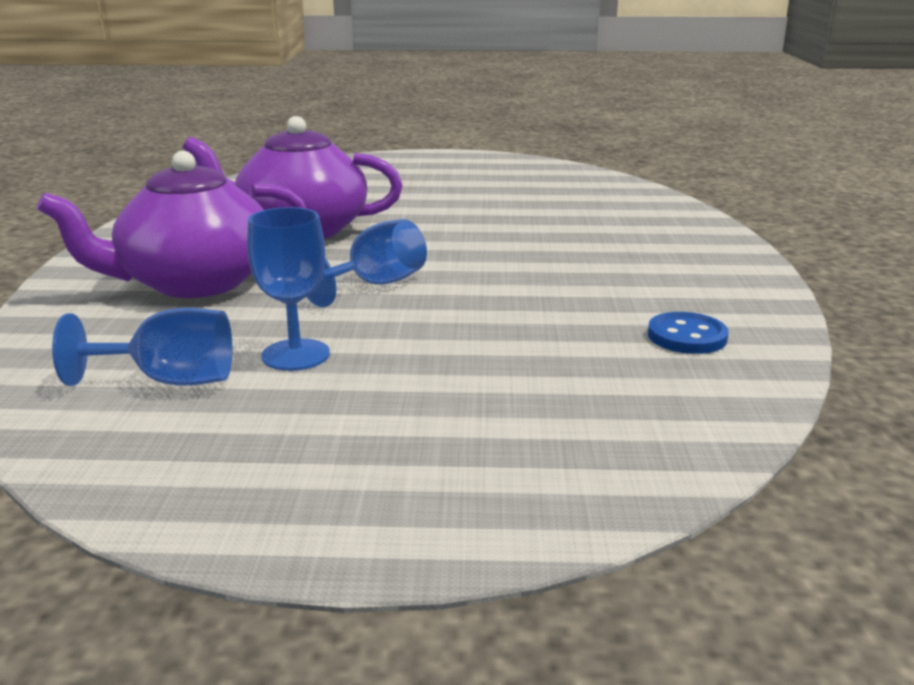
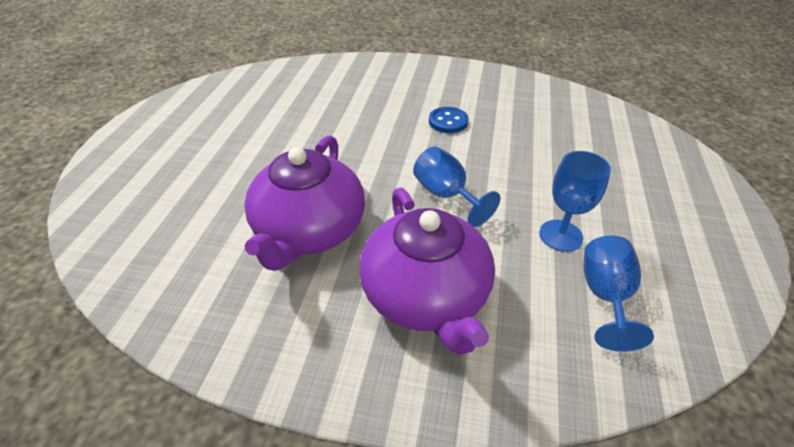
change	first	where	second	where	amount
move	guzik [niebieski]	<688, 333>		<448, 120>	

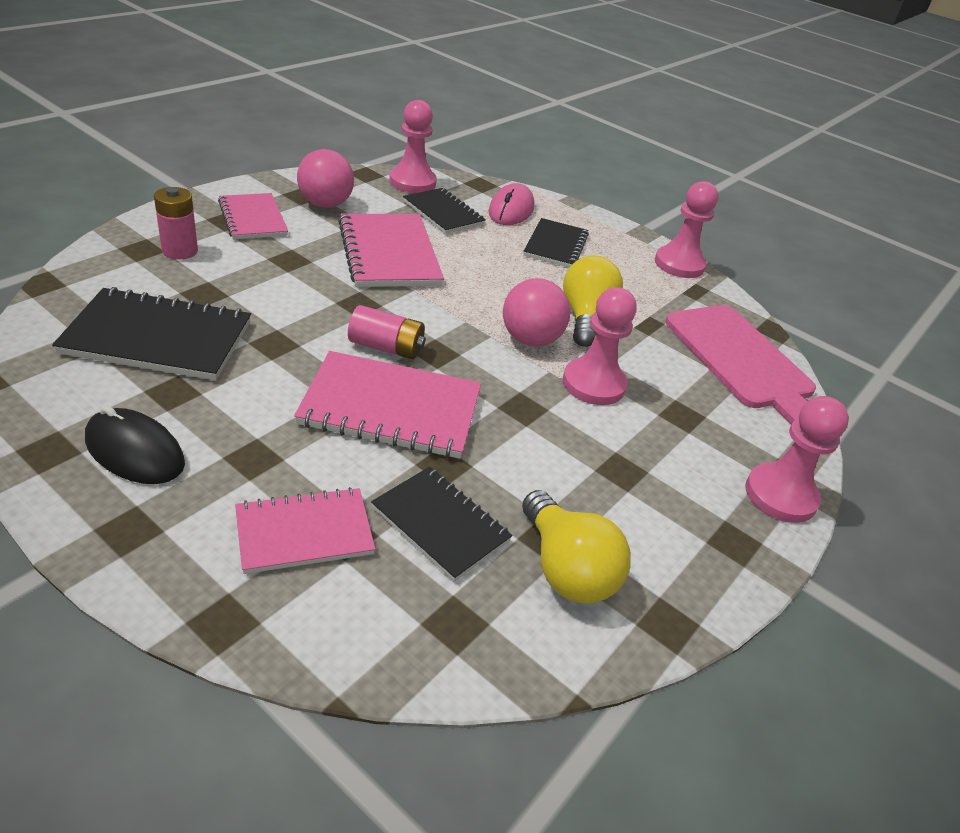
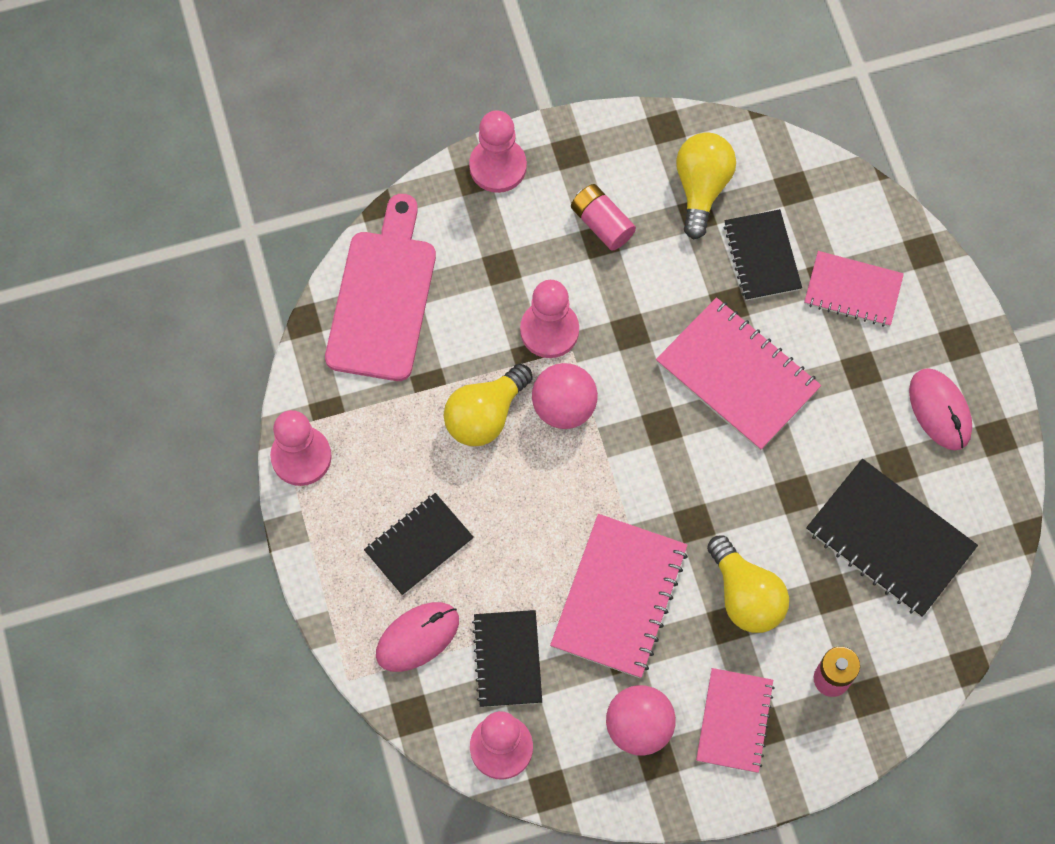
change	first	where	second	where	amount
move	bateria [różowy]	<387, 332>		<603, 217>	
insert			żarówka [żółty]	<748, 584>	
recolor	myszka [czarny]	<135, 444>	myszka [różowy]	<940, 409>	

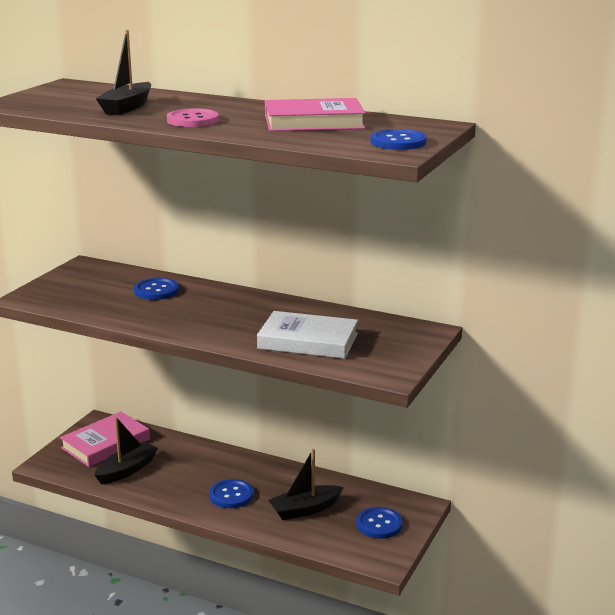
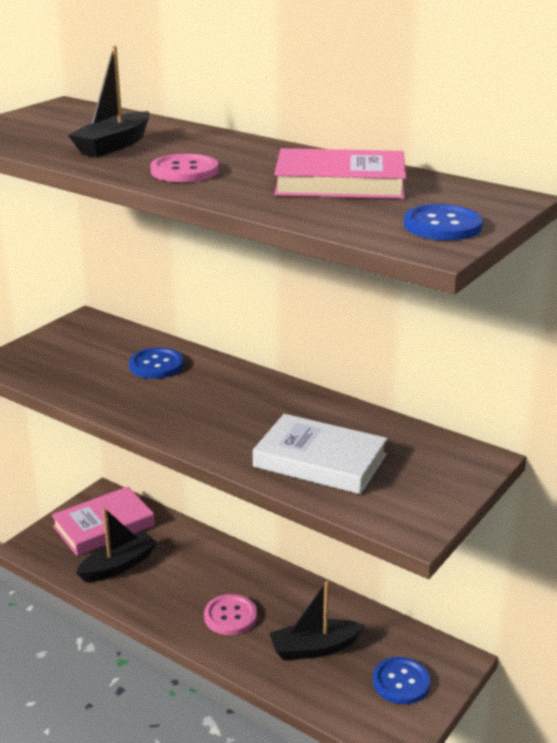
change	first	where	second	where	amount
recolor	guzik [niebieski]	<231, 493>	guzik [różowy]	<230, 614>	

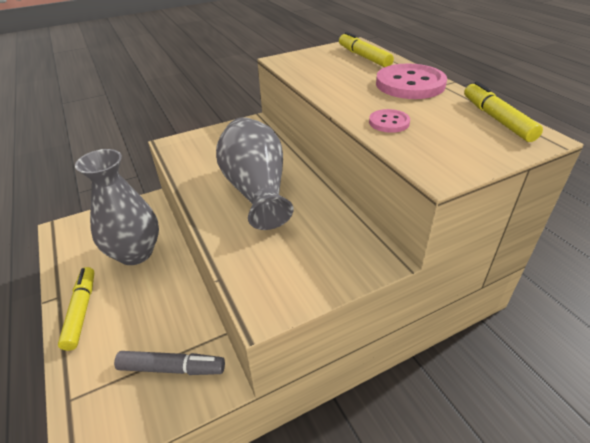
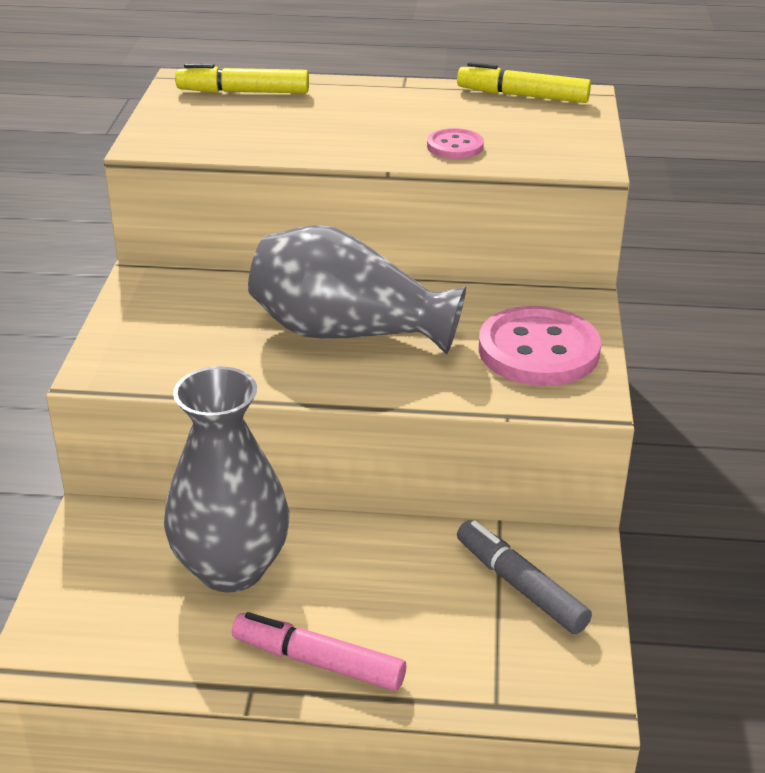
change	first	where	second	where	amount
recolor	flamaster [żółty]	<76, 309>	flamaster [różowy]	<319, 651>	
rotate	flamaster [szary]	<169, 363>		<524, 577>	75 degrees counterclockwise
move	guzik [różowy]	<411, 81>		<539, 346>	

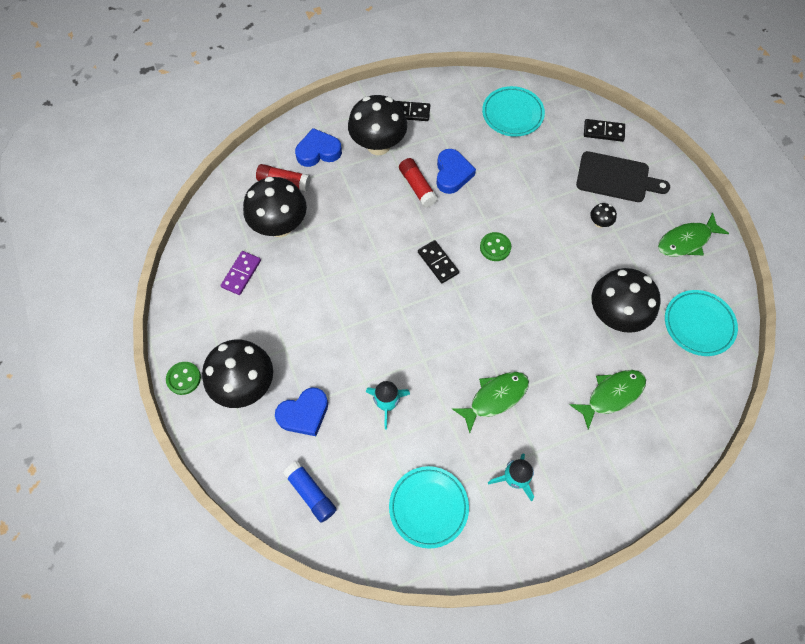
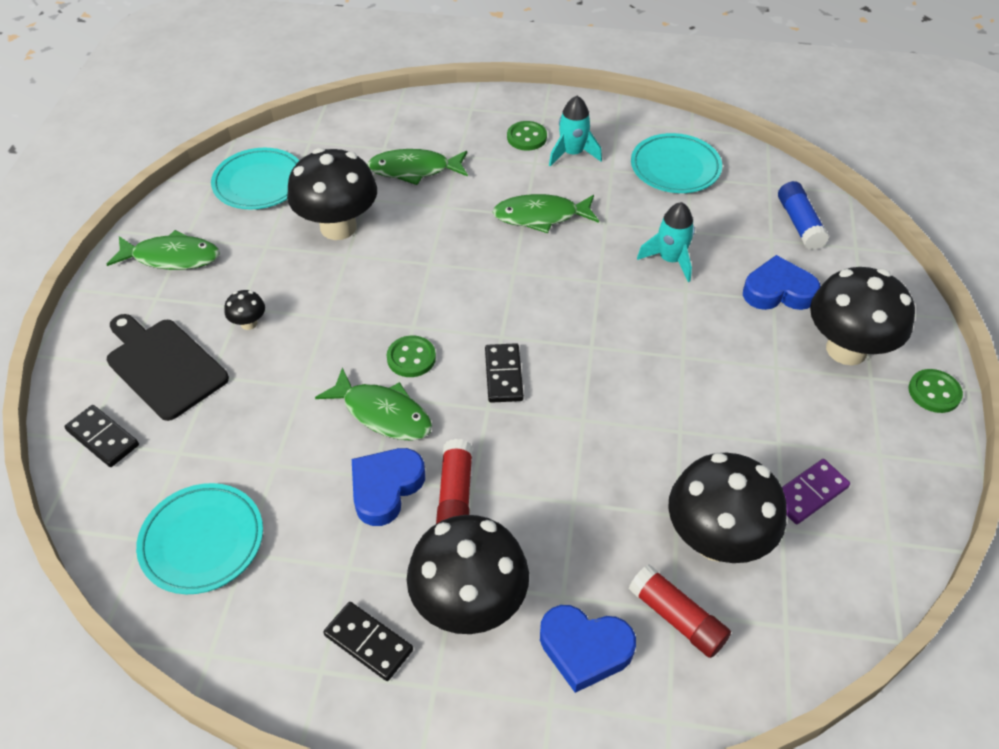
change	first	where	second	where	amount
insert			ryba [zielony]	<373, 404>	
insert			guzik [zielony]	<527, 136>	

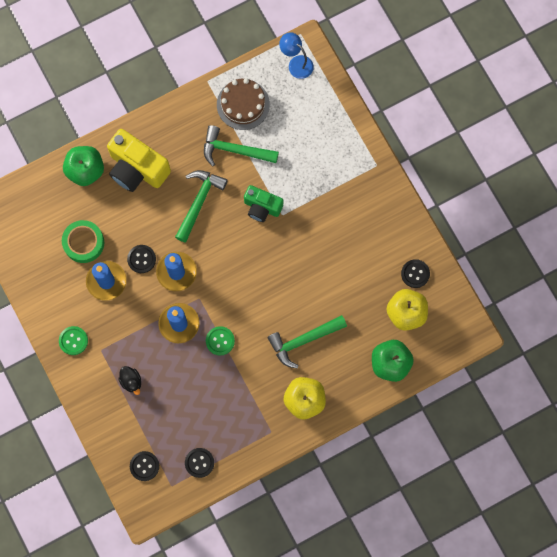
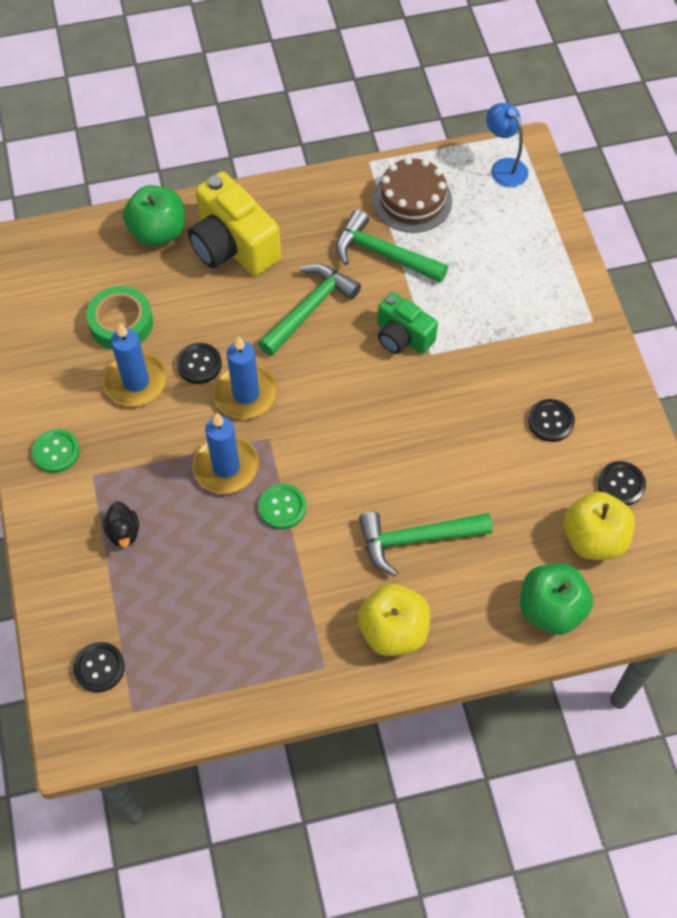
change	first	where	second	where	amount
move	guzik [czarny]	<199, 463>		<551, 420>	

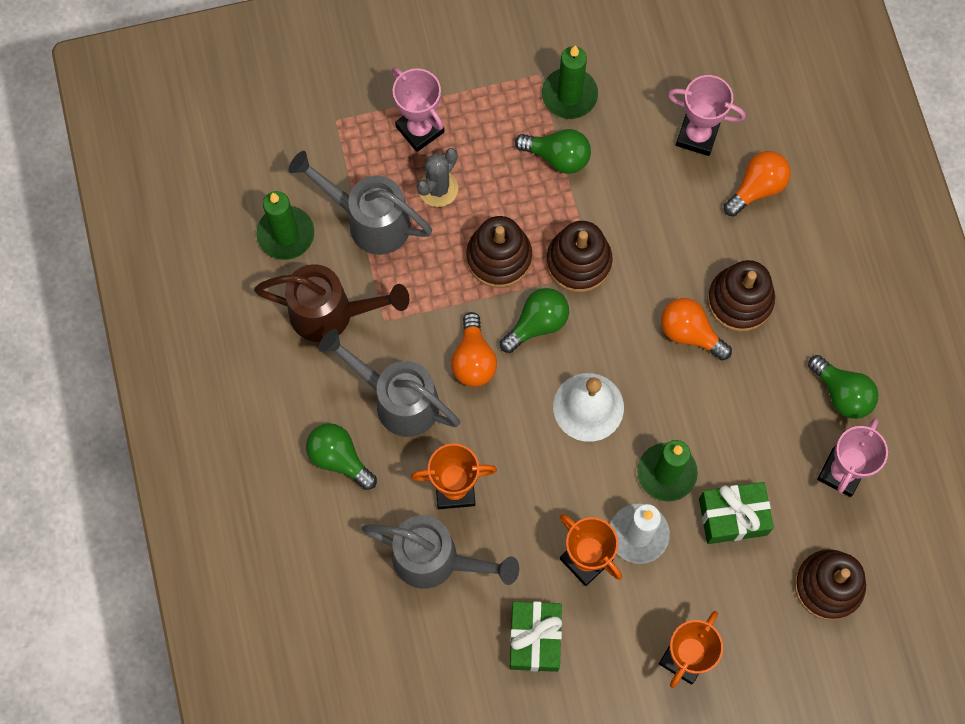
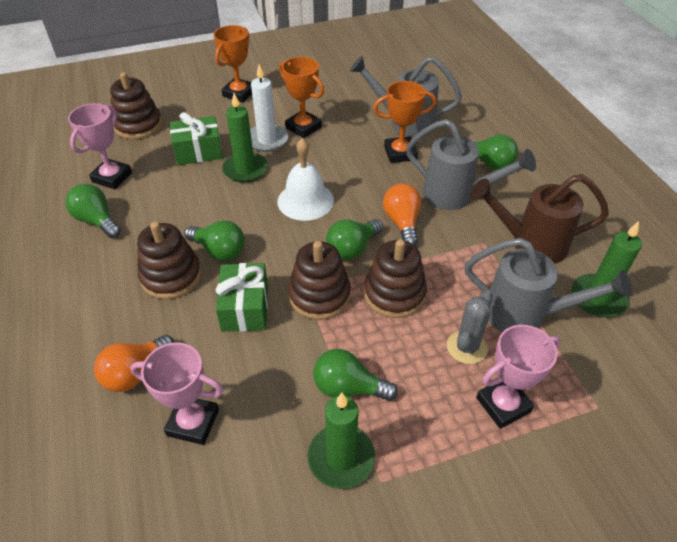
change	first	where	second	where	amount
recolor	żarówka [pomarańczowy]	<696, 329>	żarówka [zielony]	<214, 240>	
move	prezent [zielony]	<536, 636>		<242, 297>	
rotate	puchar [różowy]	<418, 109>		<518, 377>	75 degrees counterclockwise

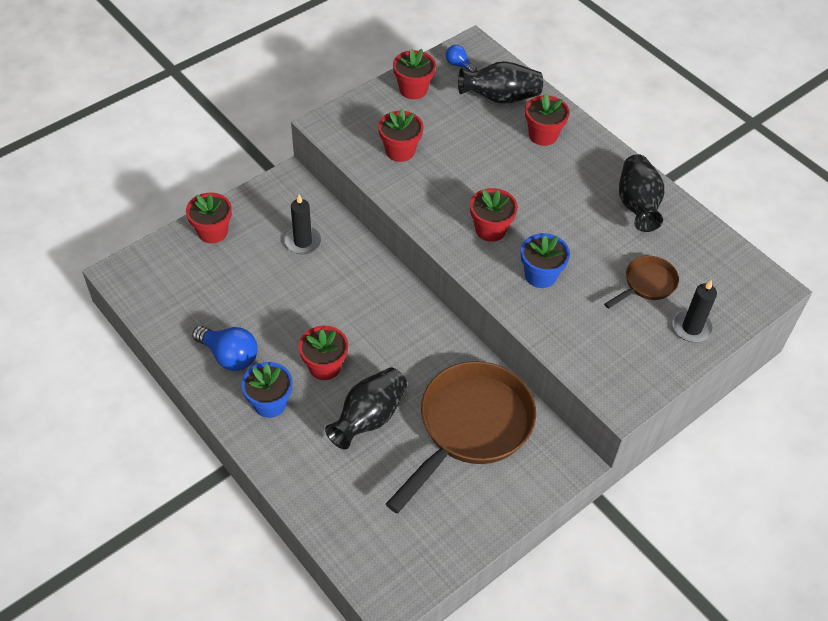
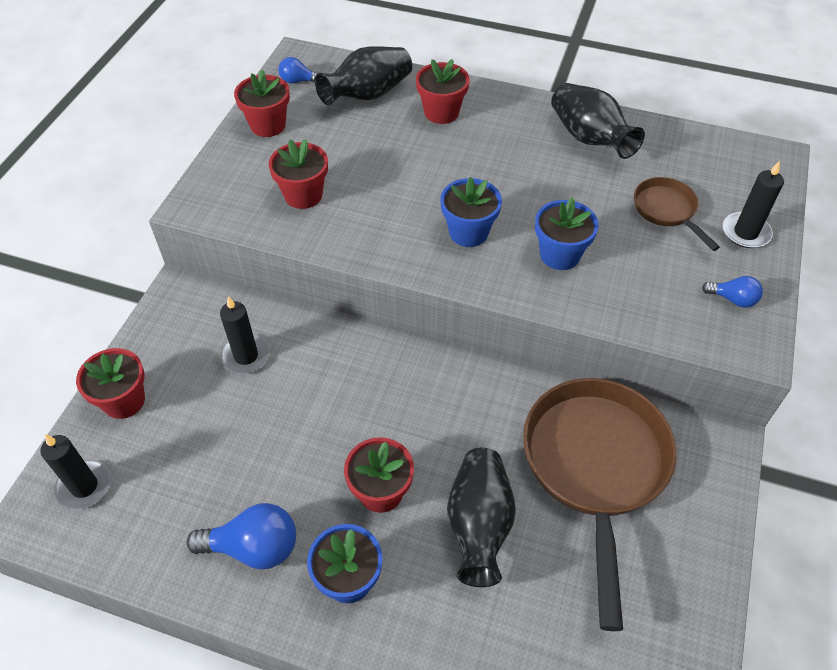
change	first	where	second	where	amount
insert			świeca [czarny]	<75, 472>	
recolor	doniczka [czerwony]	<494, 215>	doniczka [niebieski]	<471, 212>	
rotate	patelnia [brązowy]	<641, 282>		<677, 214>	45 degrees counterclockwise
insert			żarówka [niebieski]	<732, 292>	

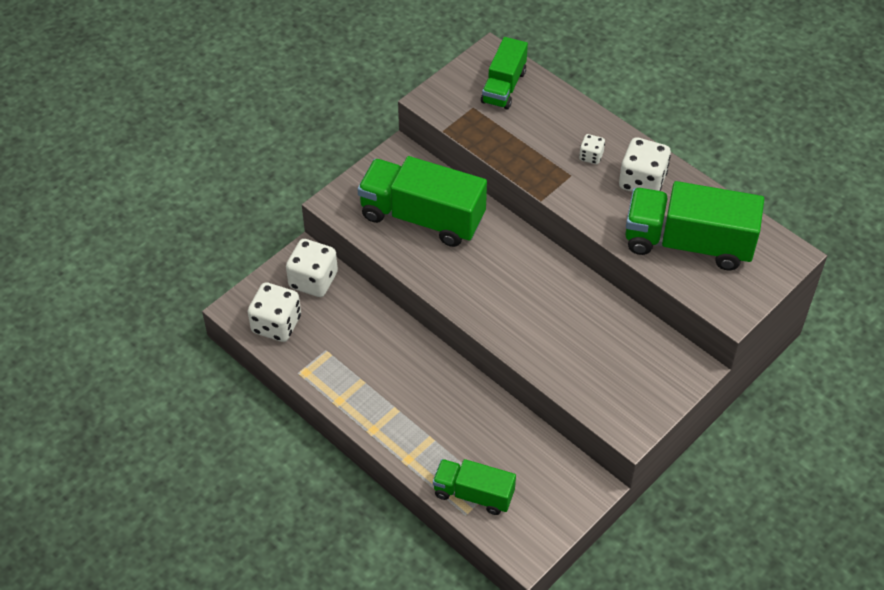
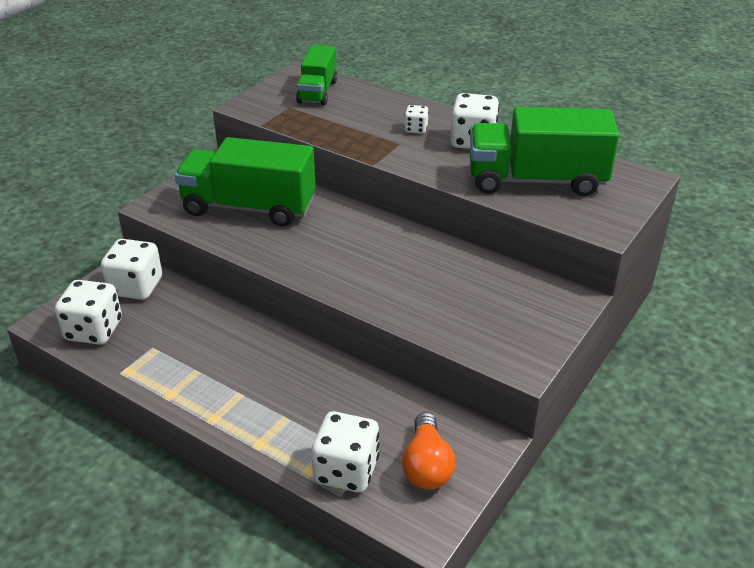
change	first	where	second	where	amount
replace	ciężarówka [zielony]	<474, 487>	kostka do gry [biały]	<345, 452>	
insert			żarówka [pomarańczowy]	<428, 451>	

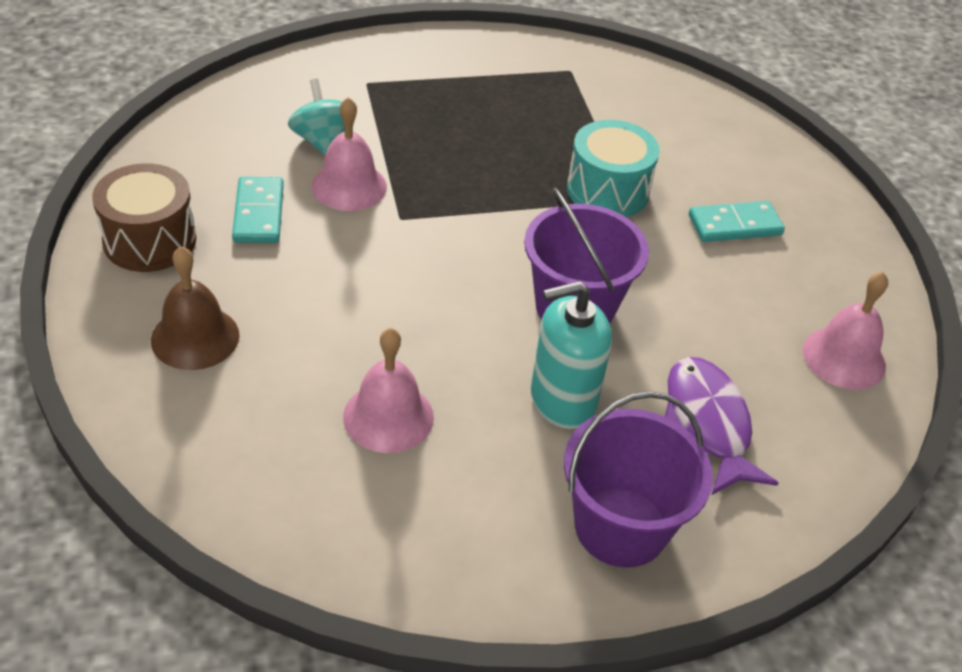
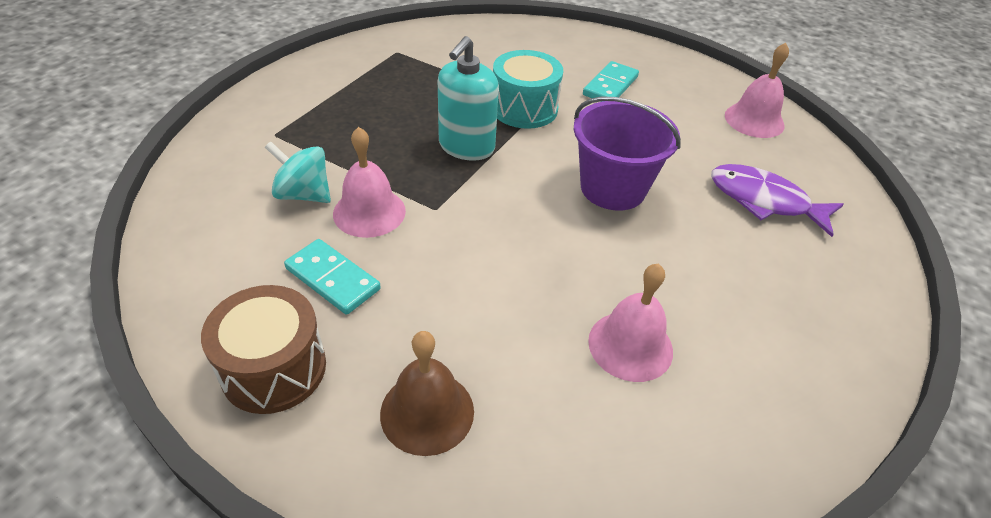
change	first	where	second	where	amount
move	dozownik mydła [turkusowy]	<571, 355>		<468, 98>	
delete	wiadro [fioletowy]	<638, 479>			

